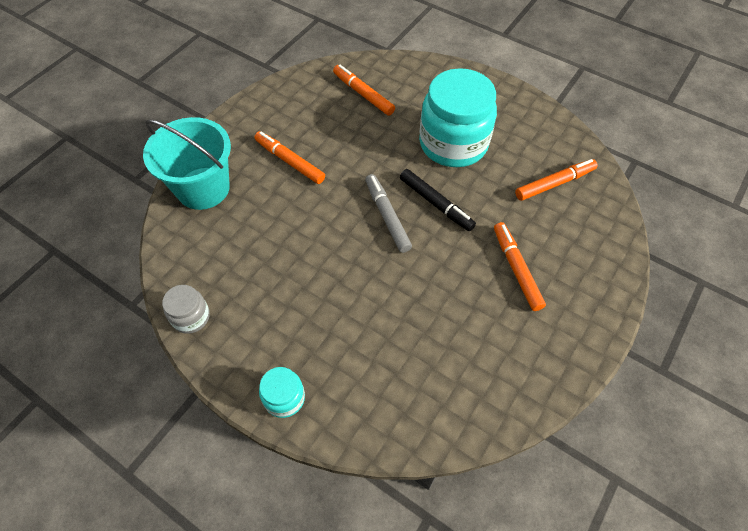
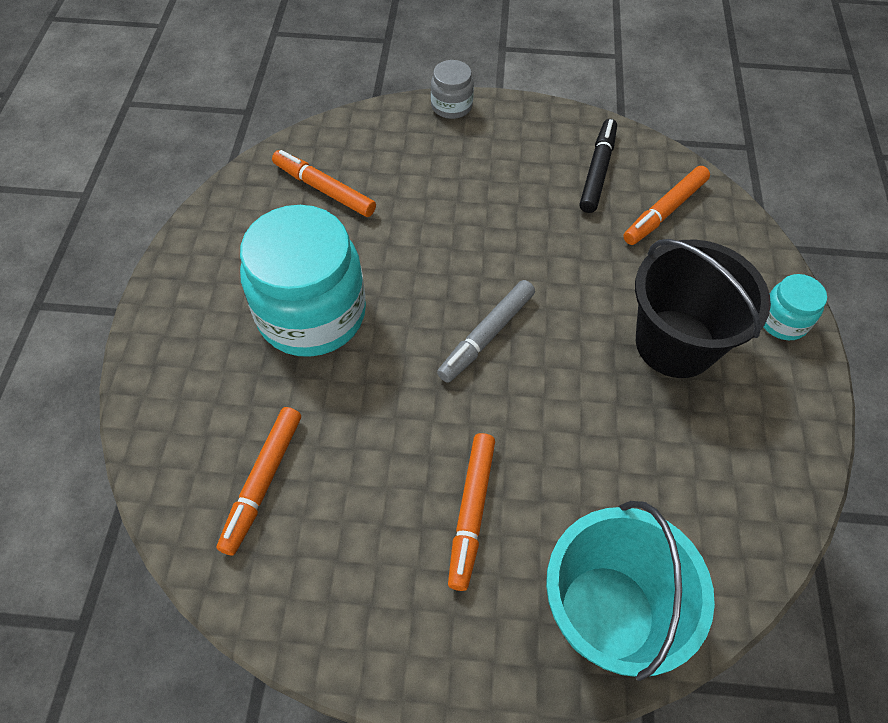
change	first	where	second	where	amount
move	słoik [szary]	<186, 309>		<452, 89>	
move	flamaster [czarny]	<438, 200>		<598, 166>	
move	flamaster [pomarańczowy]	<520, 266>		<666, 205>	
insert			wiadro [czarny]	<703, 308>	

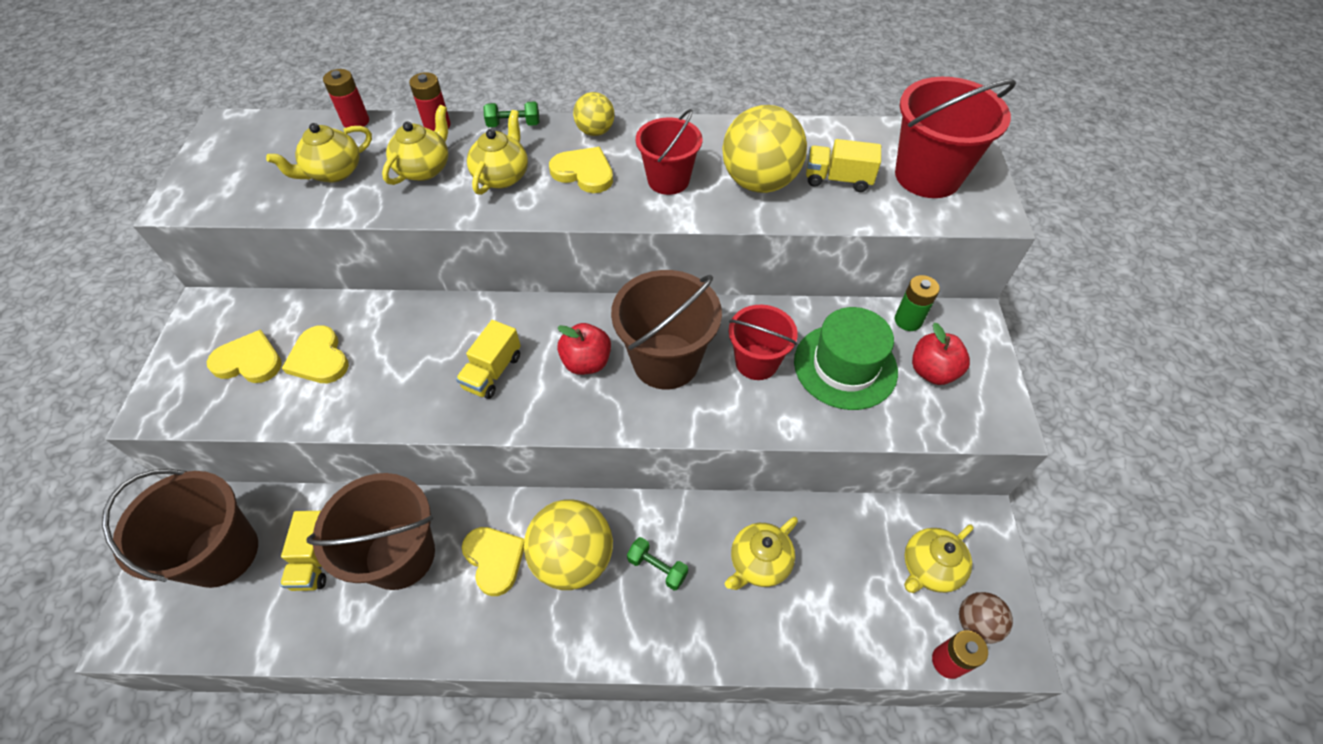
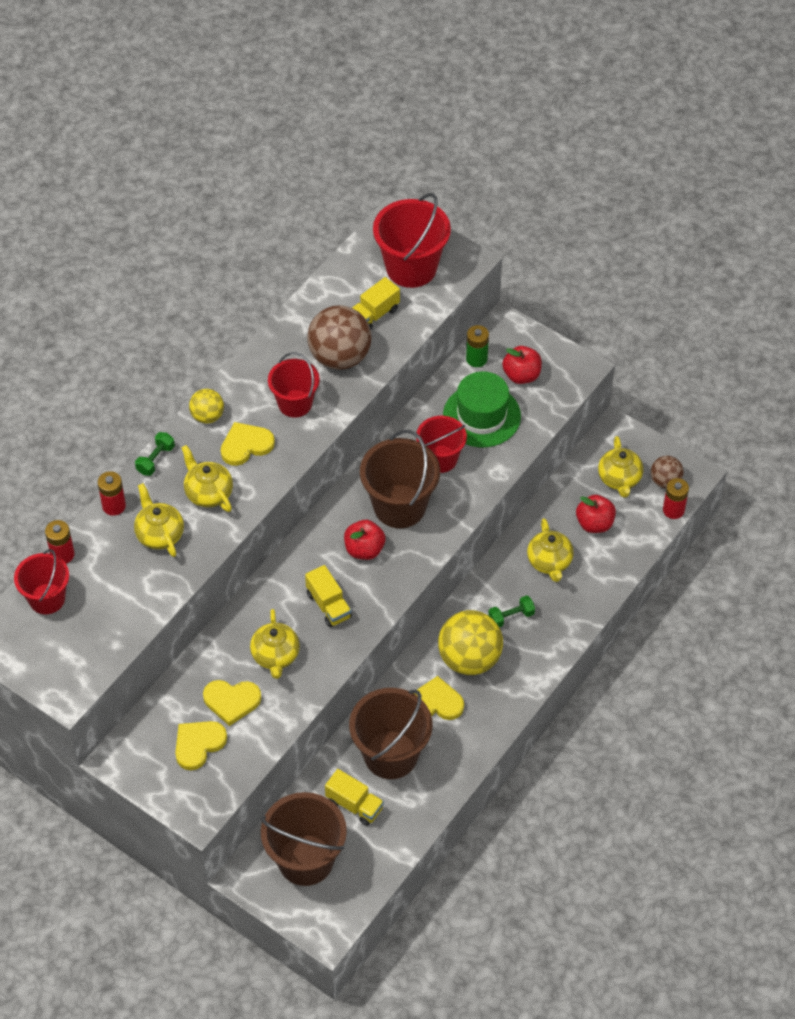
change	first	where	second	where	amount
insert			wiadro [czerwony]	<41, 581>	
move	imbryk [żółty]	<319, 153>		<275, 644>	
recolor	piłka [żółty]	<764, 149>	piłka [brązowy]	<339, 337>	
insert			jabłko [czerwony]	<596, 514>	

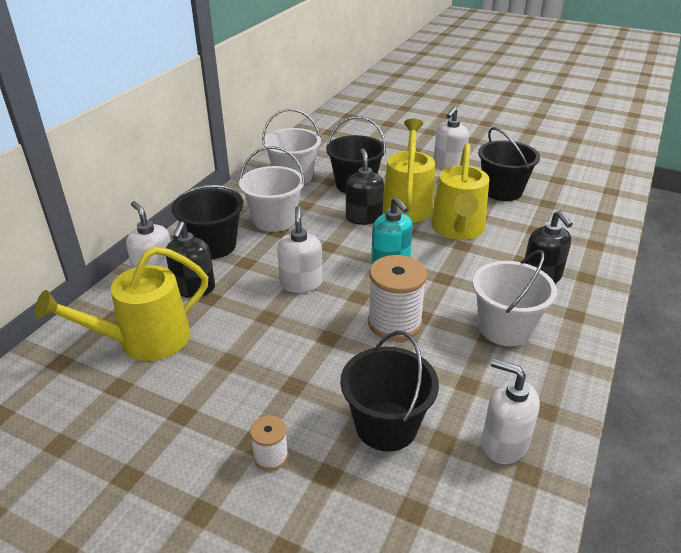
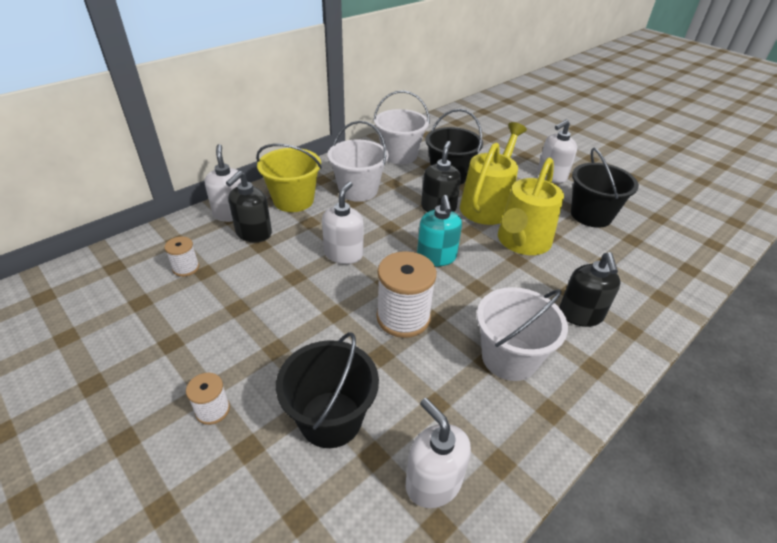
change	first	where	second	where	amount
replace	konewka [żółty]	<121, 303>	szpulka [biały]	<181, 257>	
recolor	wiadro [czarny]	<208, 222>	wiadro [żółty]	<289, 178>	

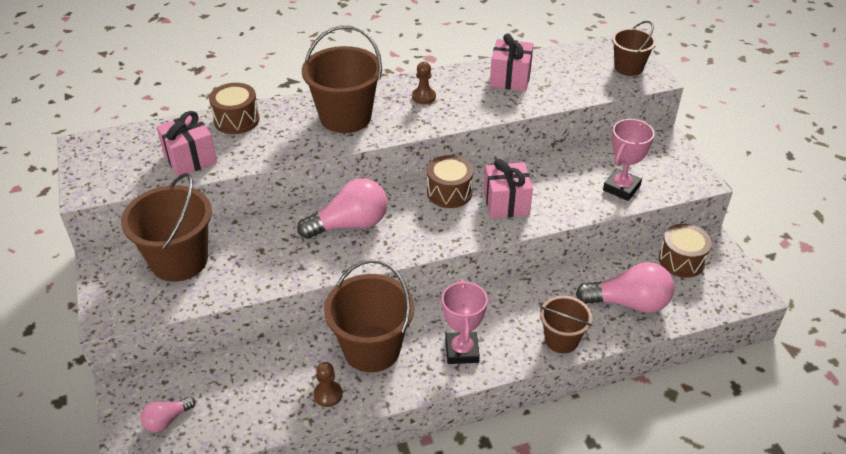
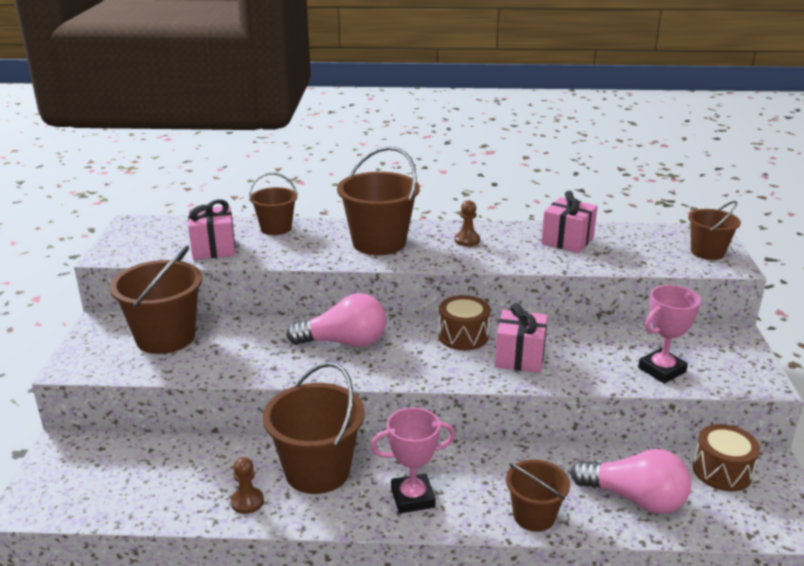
change	first	where	second	where	amount
replace	bęben [brązowy]	<234, 108>	wiadro [brązowy]	<273, 204>	
rotate	puchar [różowy]	<465, 321>		<413, 460>	60 degrees clockwise
delete	żarówka [różowy]	<168, 414>			

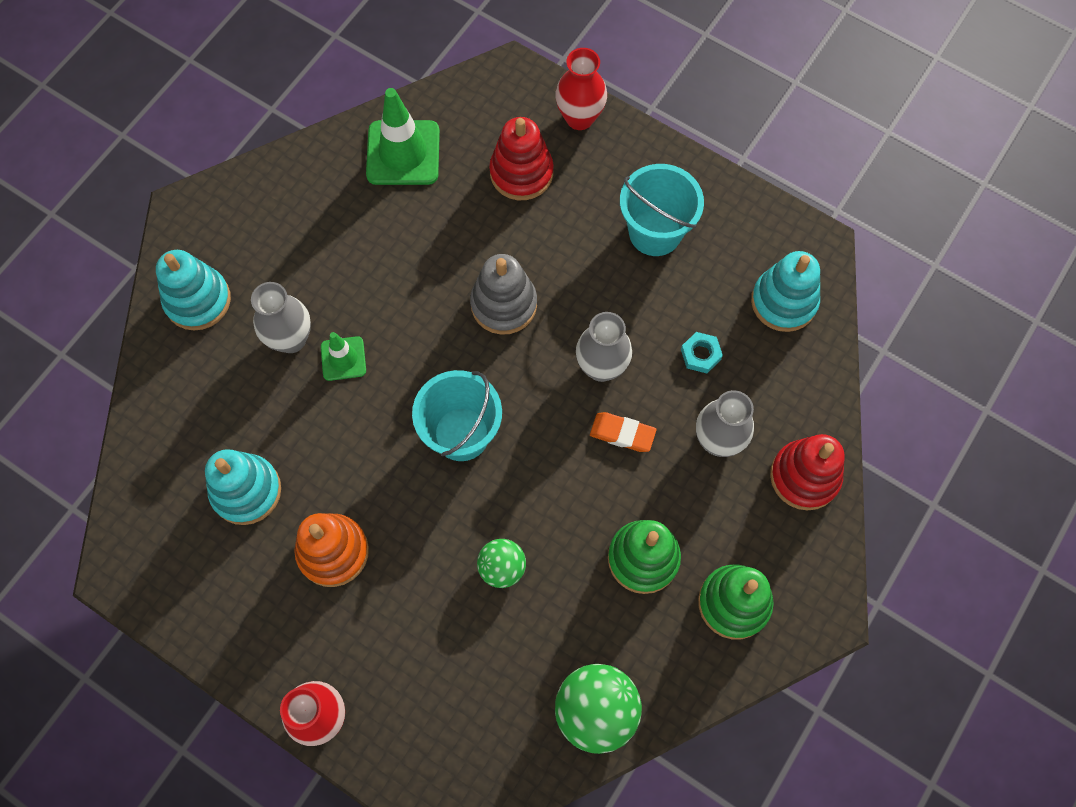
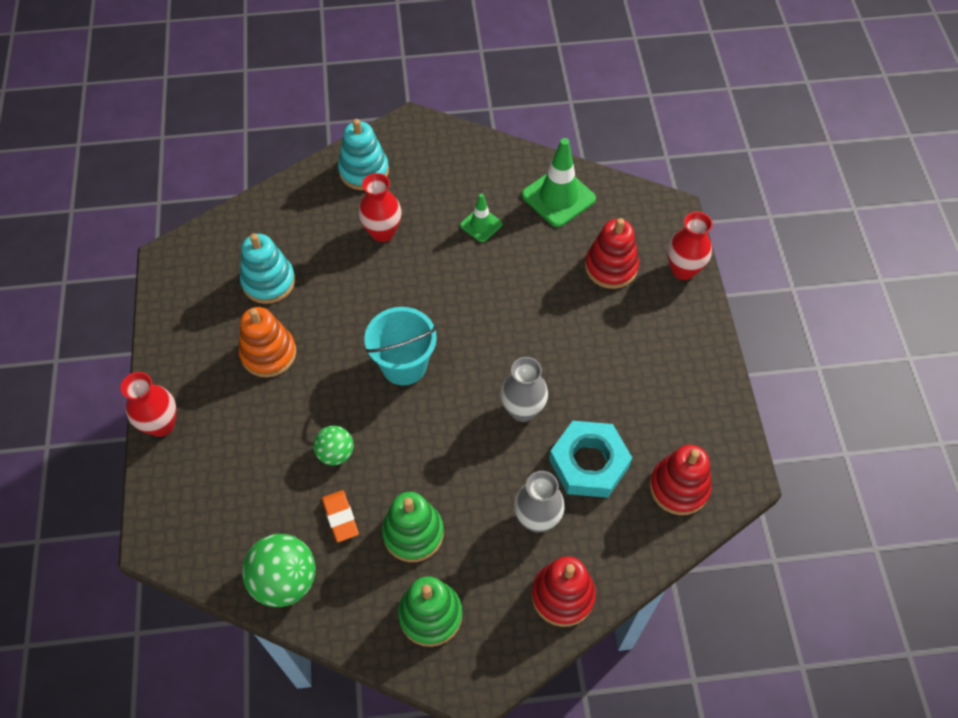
change	first	where	second	where	amount
move	gumka do mazania [pomarańczowy]	<623, 432>		<340, 516>	
recolor	wazon [szary]	<281, 317>	wazon [czerwony]	<380, 207>	
move	pachołek [zielony]	<343, 356>		<481, 217>	
resize	nakrętka [turkusowy]	<702, 352>		<590, 459>	x2.22
recolor	zabawka nakładanka [turkusowy]	<785, 291>	zabawka nakładanka [czerwony]	<681, 480>	
delete	zabawka nakładanka [szary]	<503, 294>			
delete	wiadro [turkusowy]	<662, 210>			

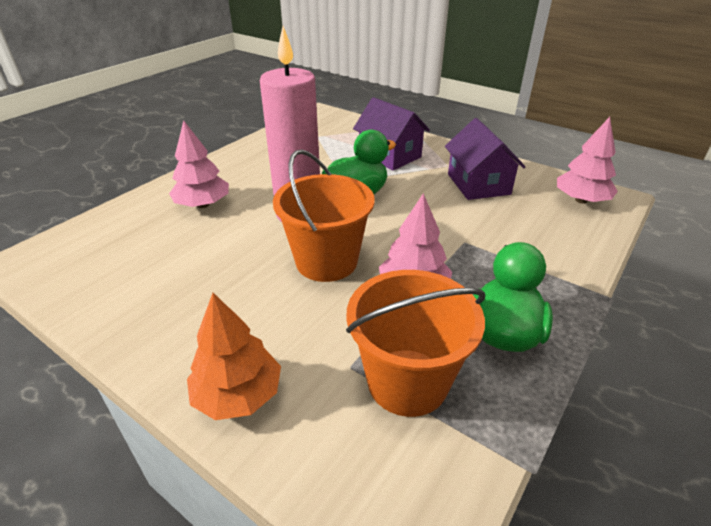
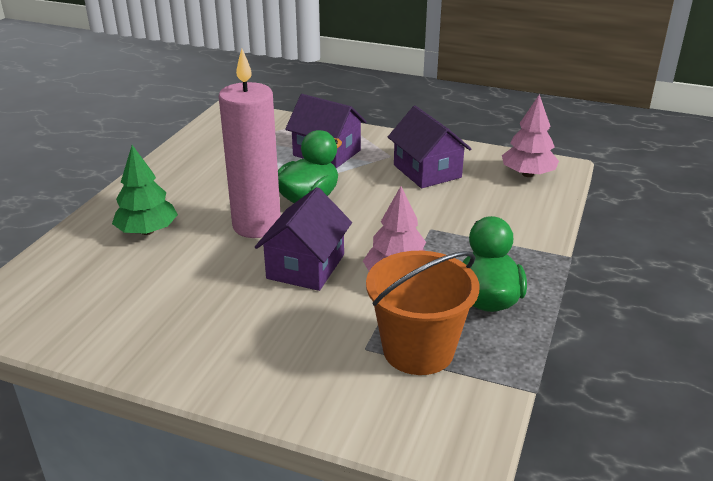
change	first	where	second	where	amount
recolor	drzewko [różowy]	<199, 164>	drzewko [zielony]	<145, 190>	
replace	wiadro [pomarańczowy]	<324, 216>	domek [fioletowy]	<303, 239>	
delete	drzewko [pomarańczowy]	<234, 356>			

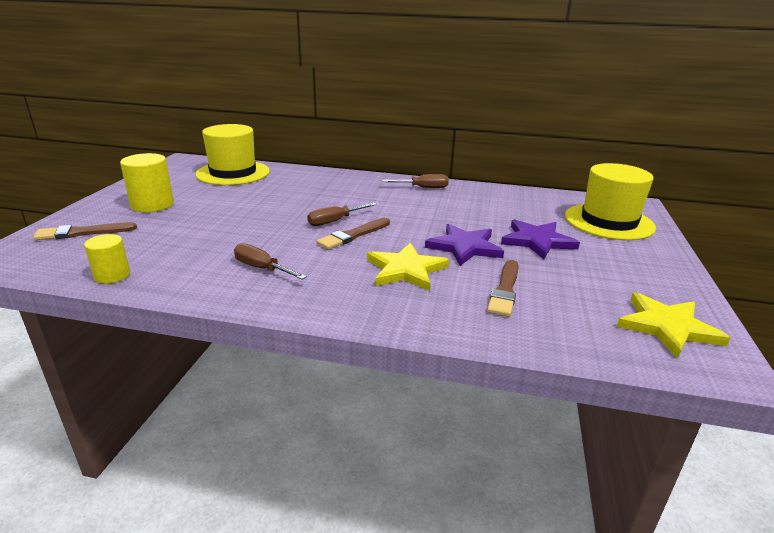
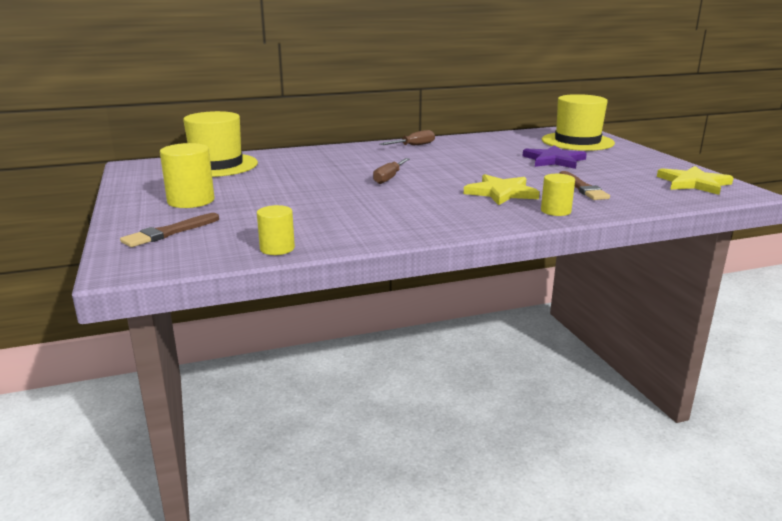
change	first	where	second	where	amount
insert			walec [żółty]	<558, 195>	
delete	śrubokręt [brązowy]	<270, 261>			
delete	pędzel [brązowy]	<353, 234>			
delete	gwiazda [fioletowy]	<464, 245>			

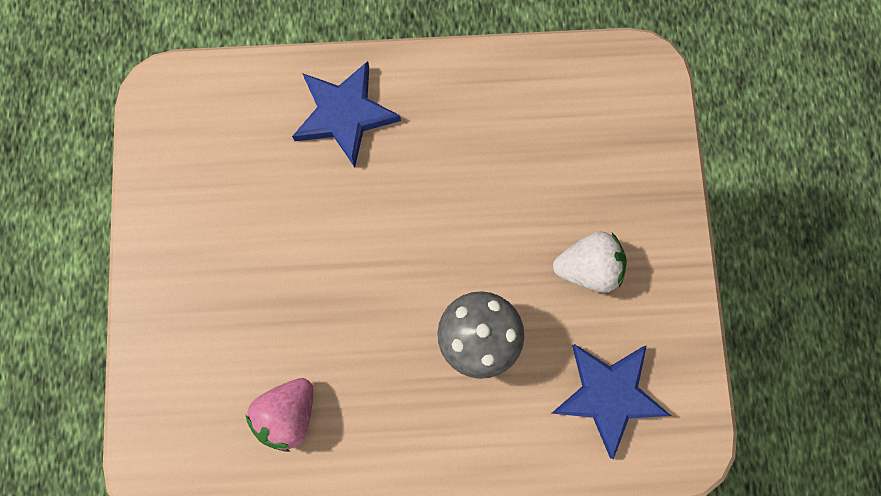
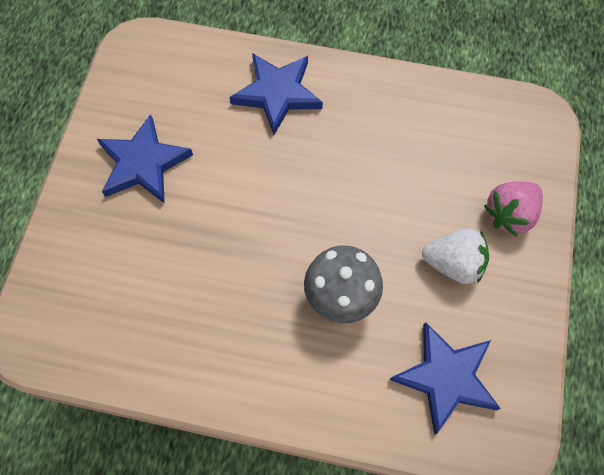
change	first	where	second	where	amount
insert			gwiazda [niebieski]	<145, 159>	
move	truskawka [różowy]	<279, 415>		<513, 209>	

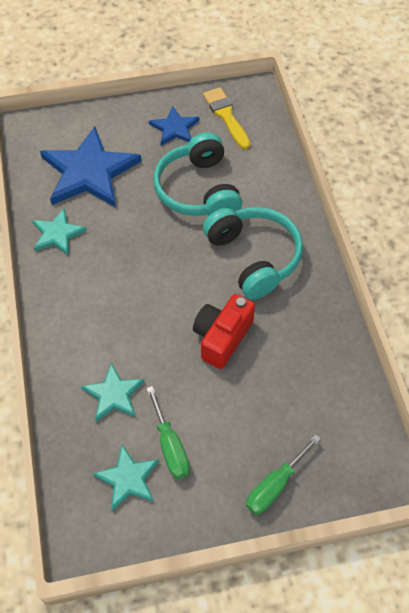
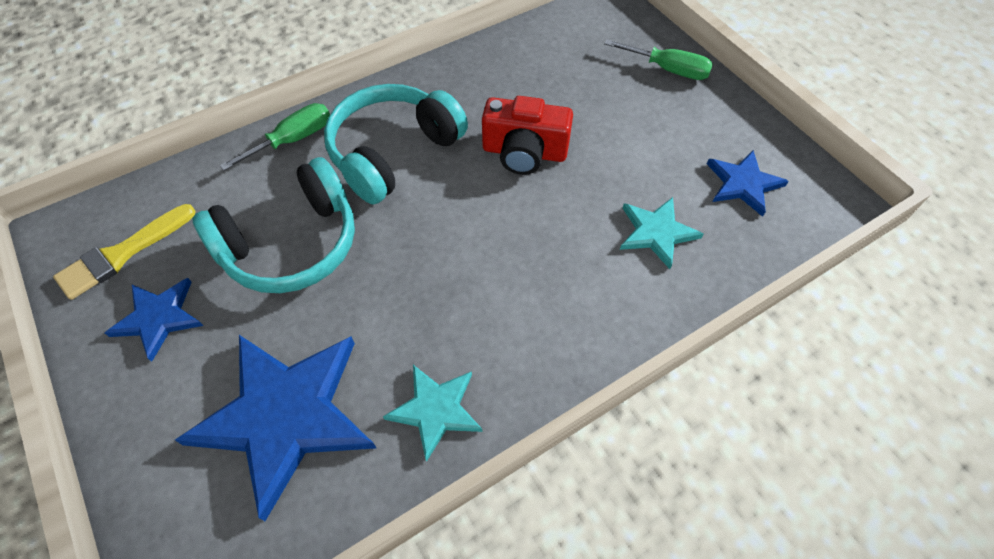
change	first	where	second	where	amount
move	śrubokręt [zielony]	<168, 432>		<275, 137>	
recolor	gwiazda [turkusowy]	<126, 478>	gwiazda [niebieski]	<748, 183>	

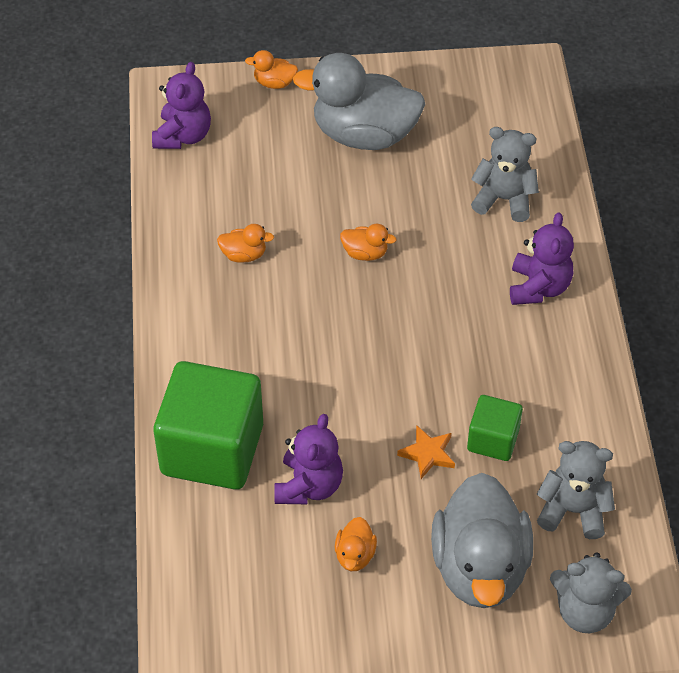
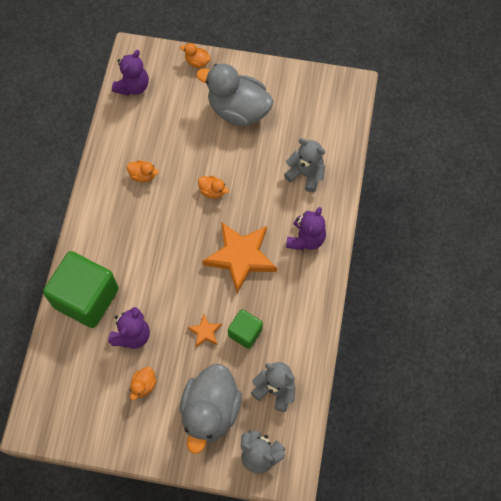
change	first	where	second	where	amount
insert			gwiazda [pomarańczowy]	<239, 257>	

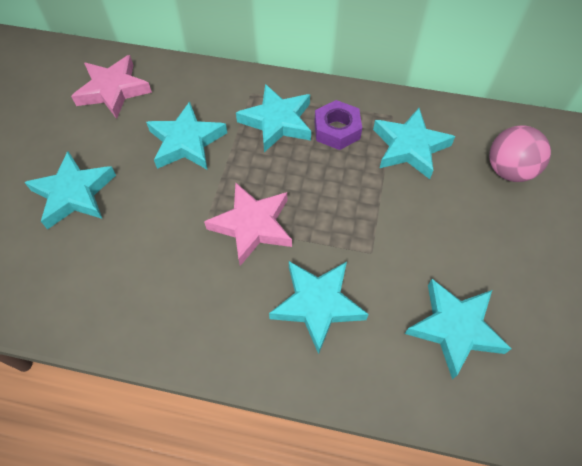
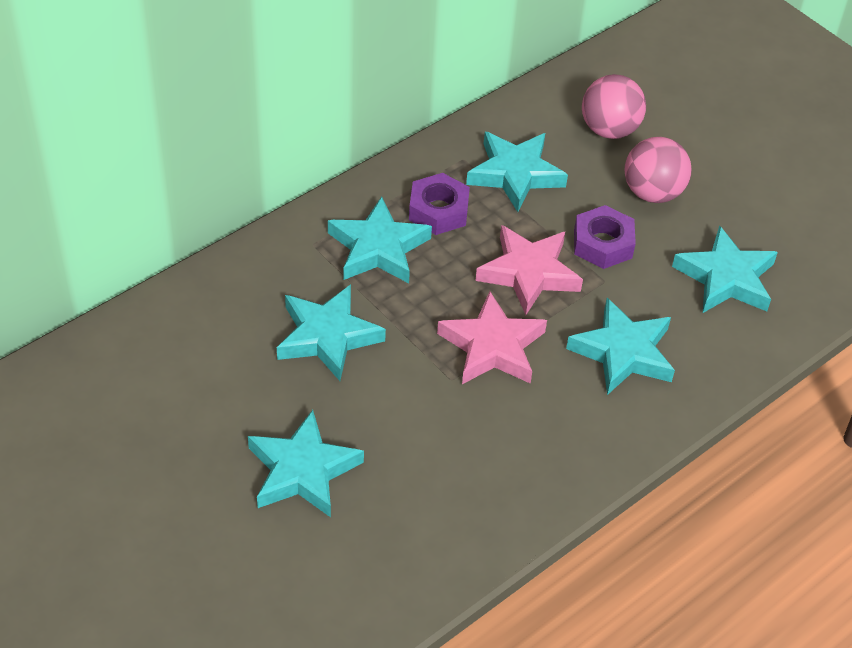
change	first	where	second	where	amount
move	gwiazda [różowy]	<111, 87>		<529, 270>	
insert			nakrętka [fioletowy]	<605, 237>	
insert			piłka [różowy]	<658, 170>	

